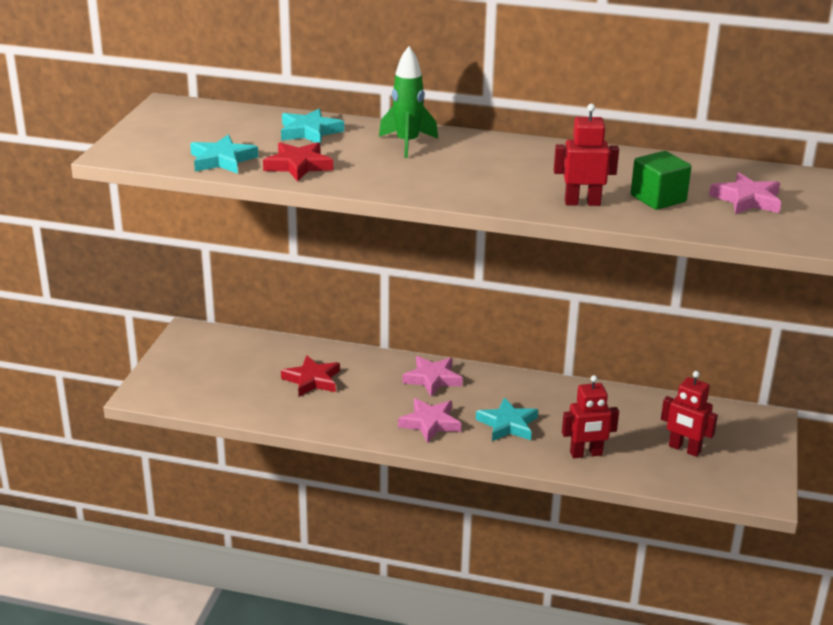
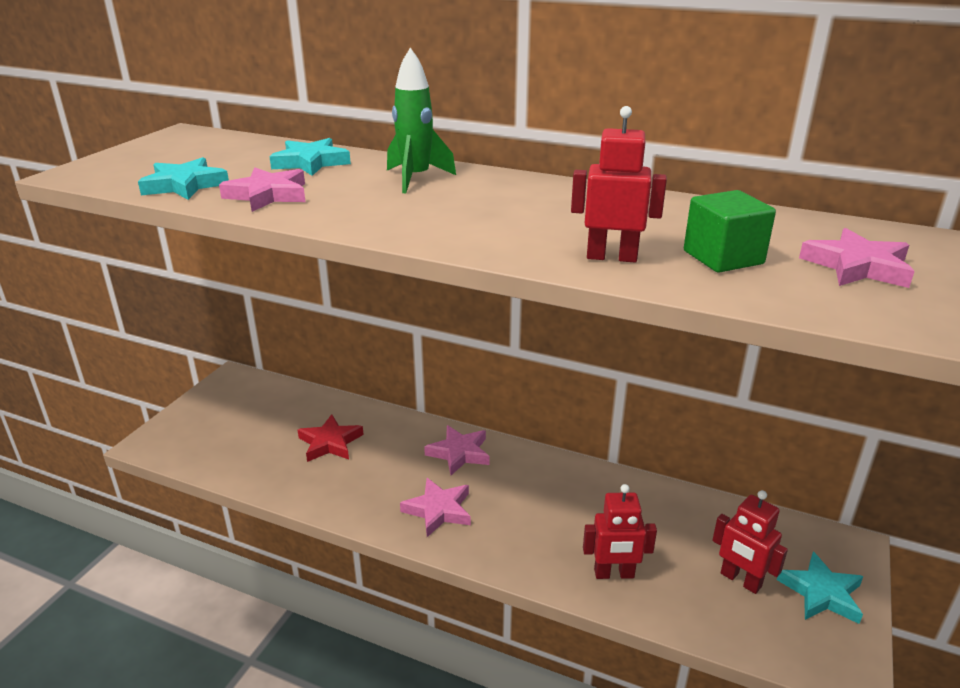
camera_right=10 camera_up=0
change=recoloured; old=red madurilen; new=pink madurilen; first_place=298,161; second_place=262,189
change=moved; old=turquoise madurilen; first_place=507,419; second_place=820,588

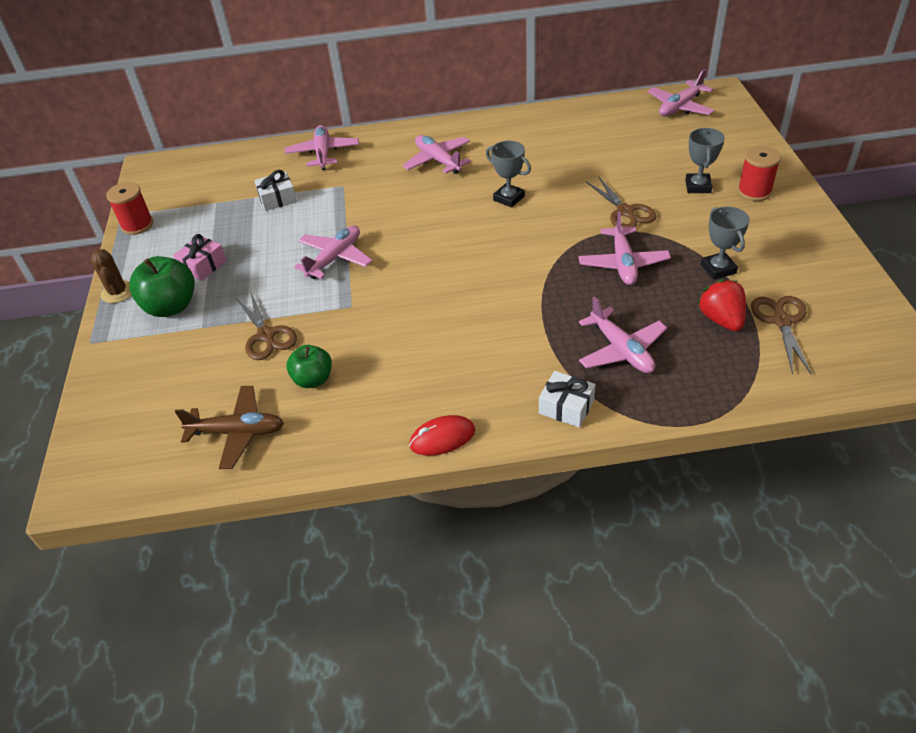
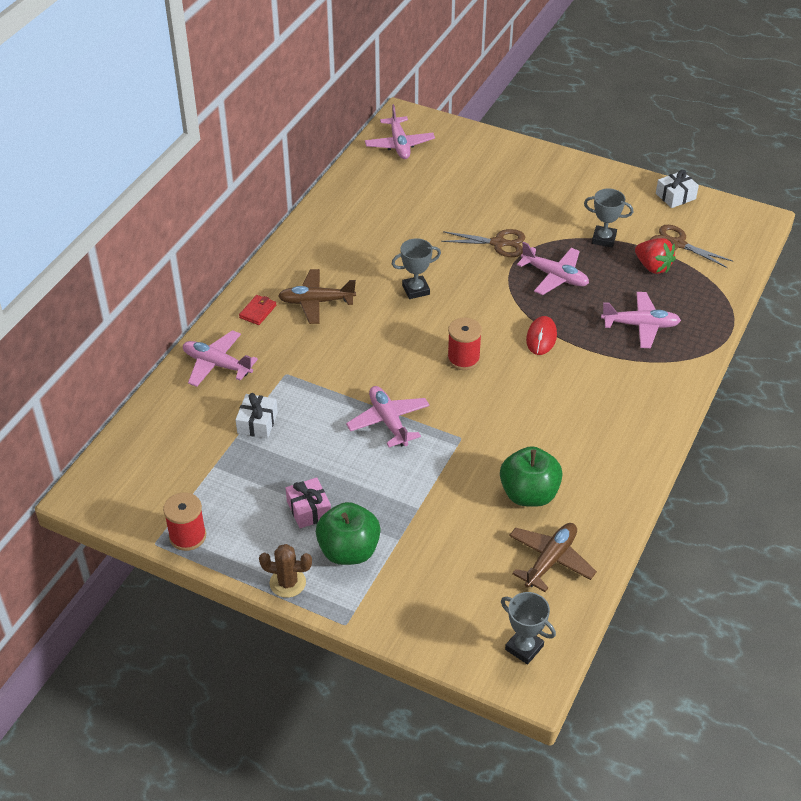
camera_right=-60 camera_up=0
change=added; new=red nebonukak; second_place=257,310
change=recoloured; old=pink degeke; new=brown degeke; first_place=437,154; second_place=317,296
change=moved; old=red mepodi; first_place=759,173; second_place=464,344
change=resized; old=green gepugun; first_place=309,366; second_place=531,476; factor=1.53
change=moved; old=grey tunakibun; first_place=705,160; second_place=528,628
change=moved; old=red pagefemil; first_place=442,435; second_place=541,335
change=turned; old=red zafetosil; first_place=722,305; second_place=655,256; degrees=-150
change=moved; old=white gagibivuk; first_place=567,399; second_place=677,189
change=removed; old=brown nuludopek; first_place=266,325

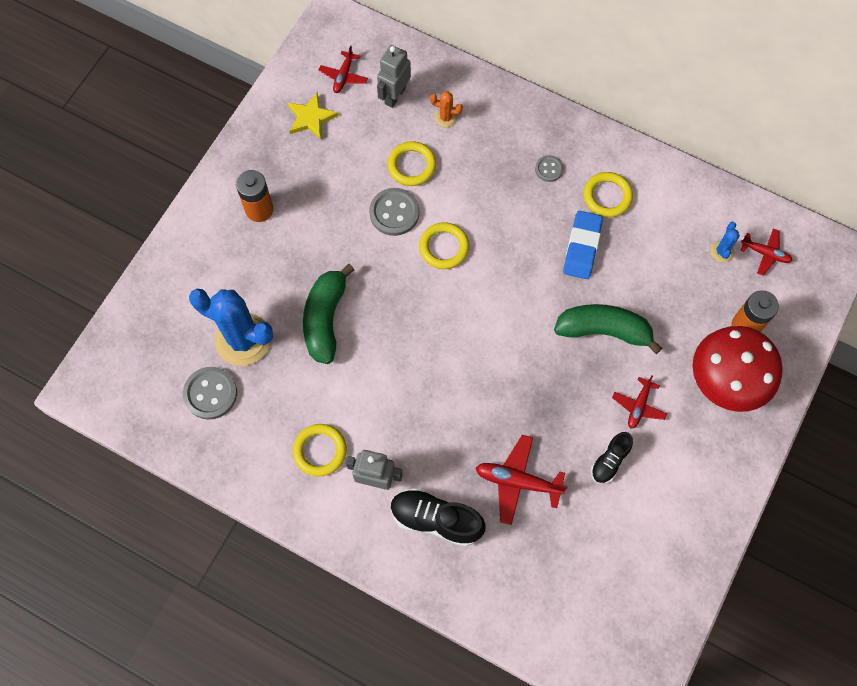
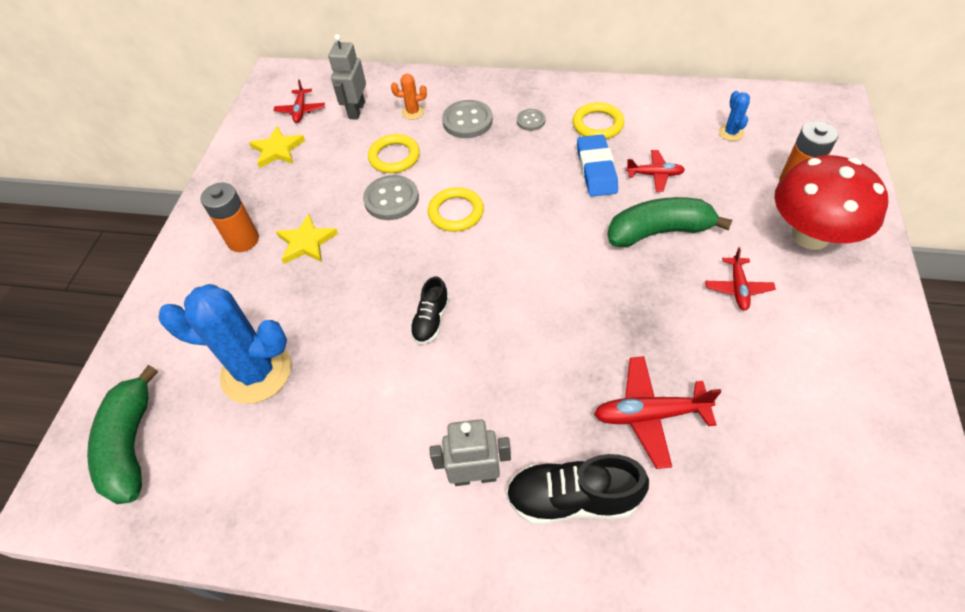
camera_right=-15 camera_up=-15
change=moved; old=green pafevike; first_place=328,314; second_place=122,434
change=added; new=yellow madurilen; second_place=307,239
change=moved; old=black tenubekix; first_place=612,458; second_place=429,310
change=moved; old=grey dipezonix; first_place=210,393; second_place=467,119
change=moved; old=red degeke; first_place=766,252; second_place=655,171
change=removed; old=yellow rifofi; first_place=320,450

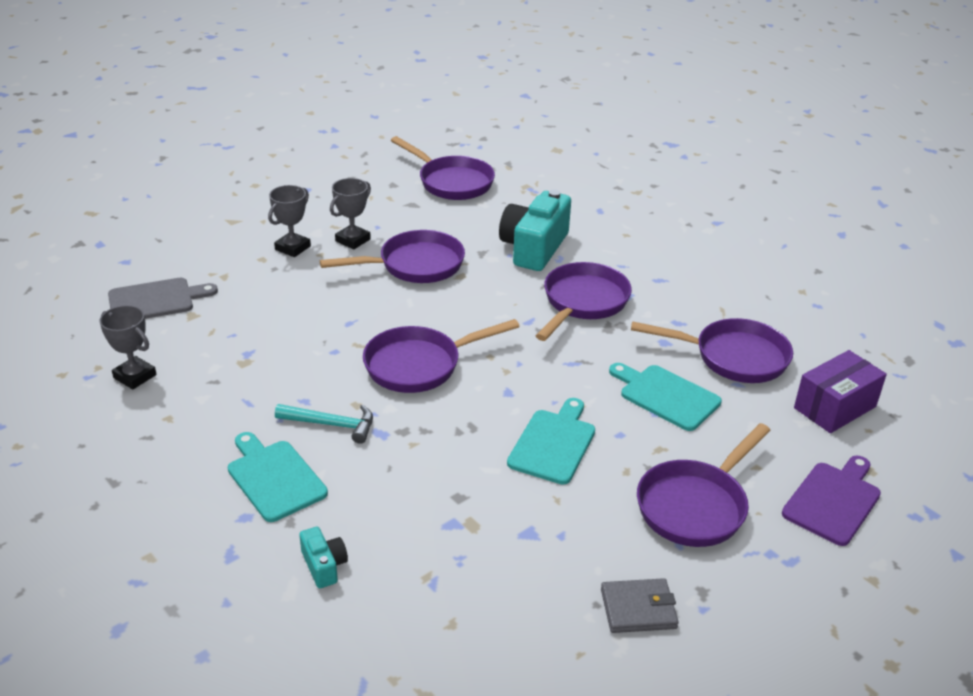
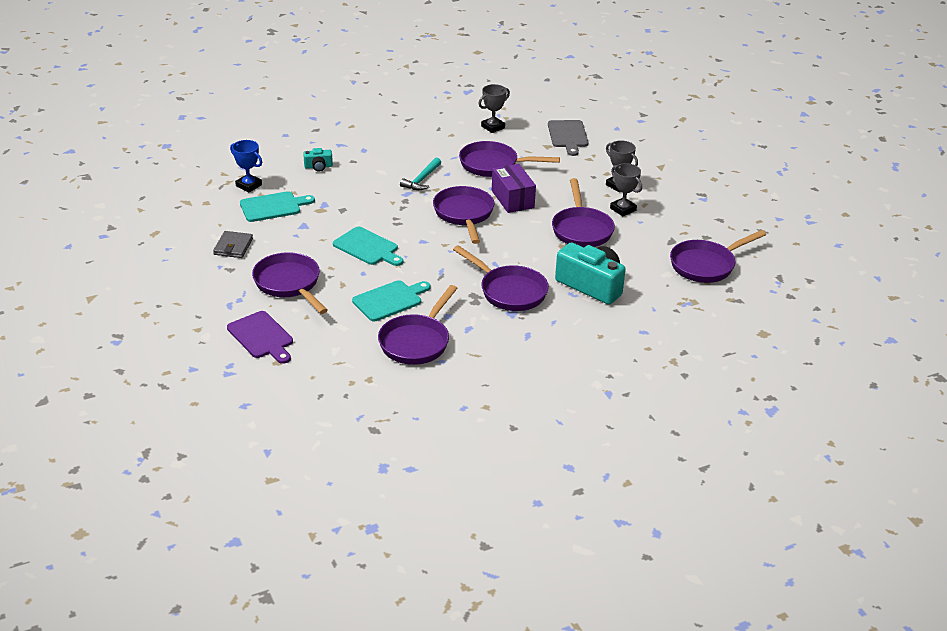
camera_right=105 camera_up=0
change=added; new=blue tunakibun; second_place=246,166
change=moved; old=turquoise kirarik; first_place=278,477; second_place=277,206
change=added; new=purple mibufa; second_place=509,159
change=moved; old=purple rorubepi; first_place=840,391; second_place=514,188

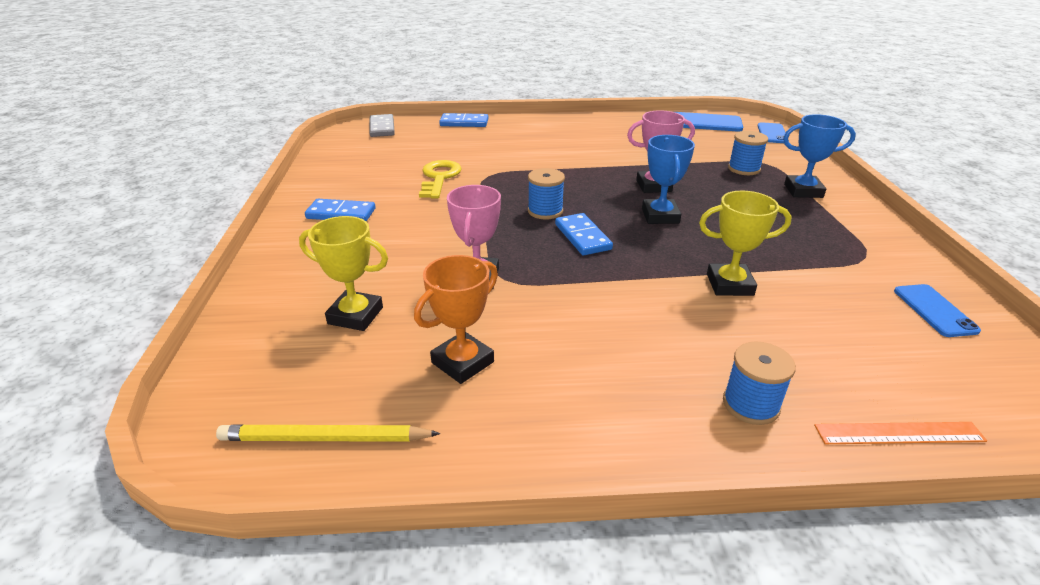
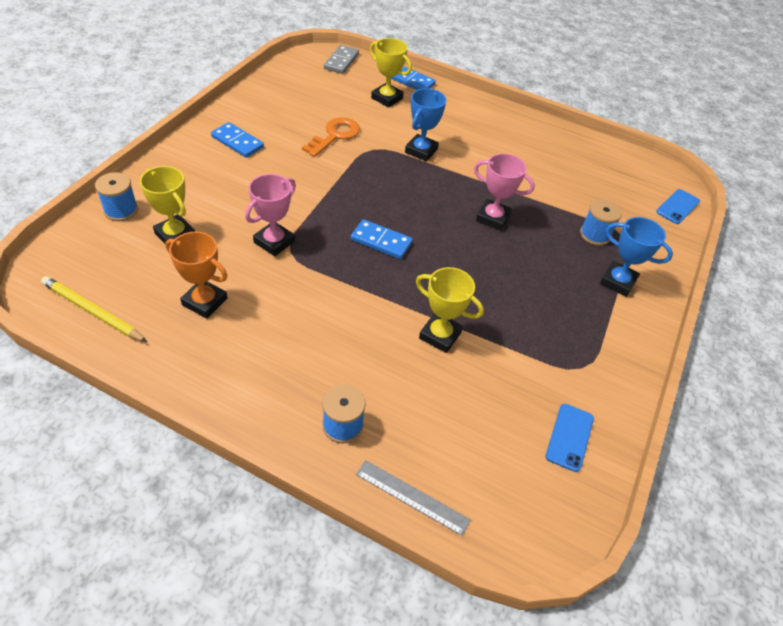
camera_right=25 camera_up=15
change=moved; old=blue mepodi; first_place=546,193; second_place=116,196
change=turned; old=orange tunakibun; first_place=456,319; second_place=196,275; degrees=45
change=recoloured; old=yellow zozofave; new=orange zozofave; first_place=440,179; second_place=331,137
change=turned; old=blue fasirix; first_place=584,234; second_place=382,239; degrees=-75
change=recoloured; old=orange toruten; new=grey toruten; first_place=900,433; second_place=413,498
change=added; new=yellow tunakibun; second_place=391,73
change=moved; old=blue tunakibun; first_place=668,179; second_place=425,125
change=removed; old=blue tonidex; first_place=709,121

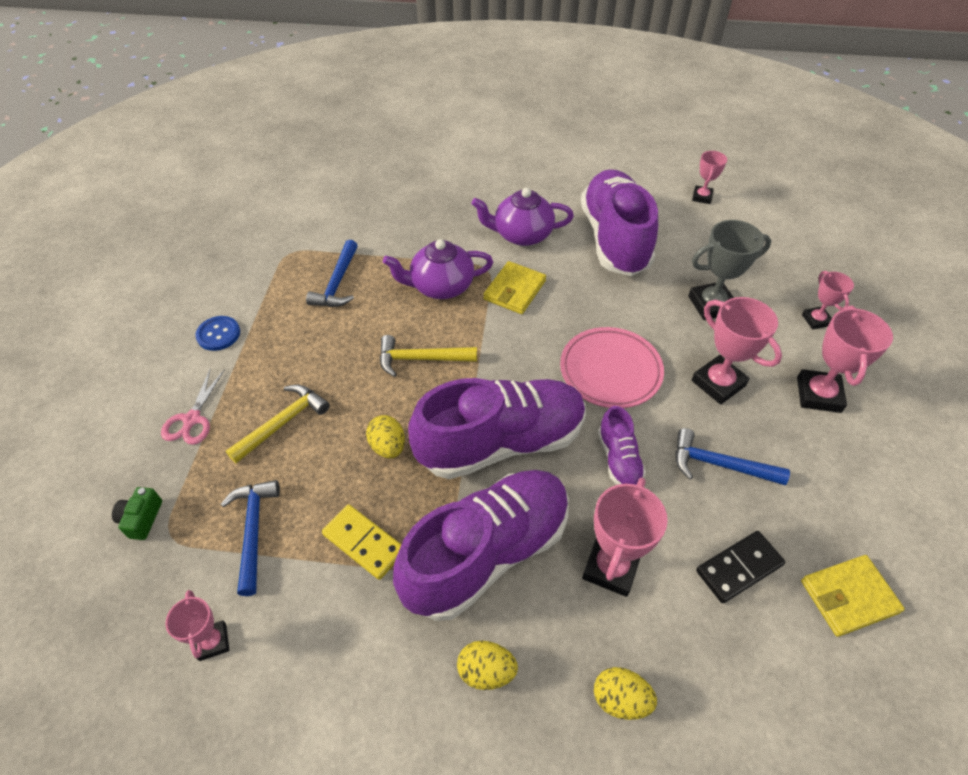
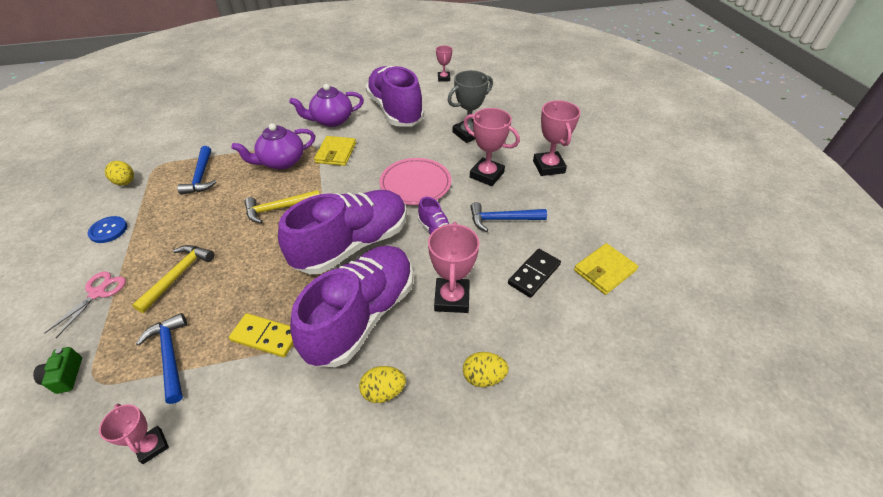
camera_right=-20 camera_up=-5
change=turned; old=pink nuludopek; first_place=193,406; second_place=85,304; degrees=-150
change=moved; old=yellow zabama; first_place=385,436; second_place=119,173
change=removed; old=pink tunakibun; first_place=828,300

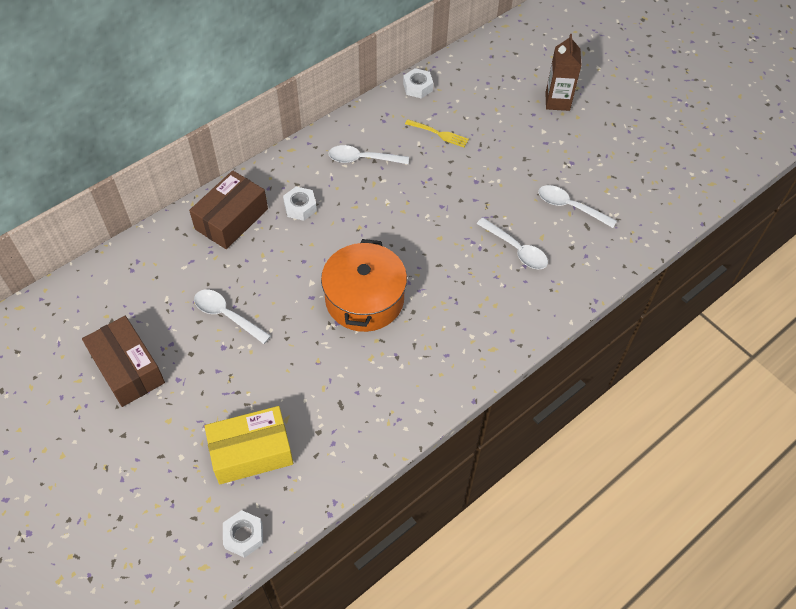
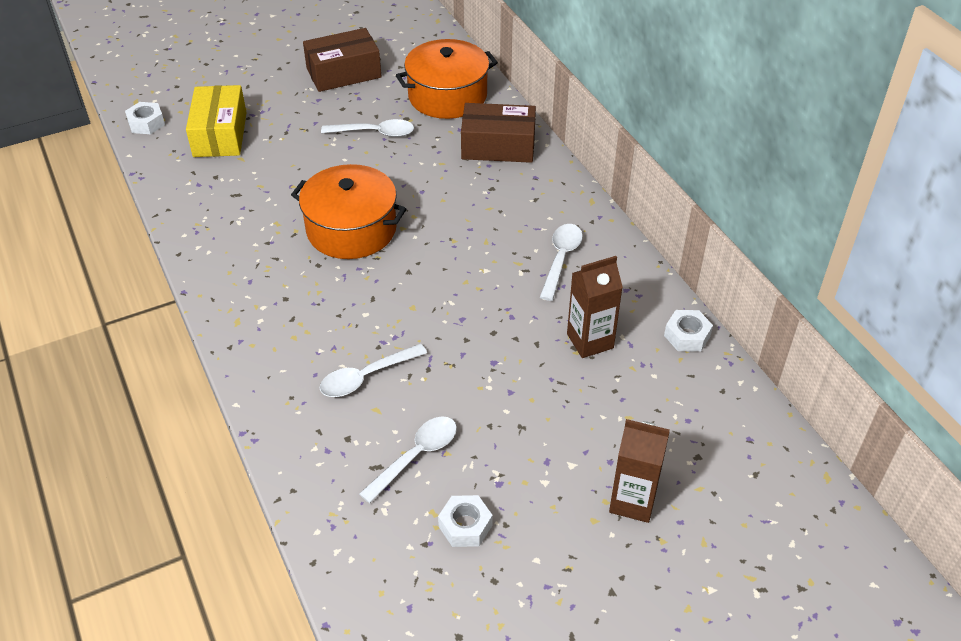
camera_right=105 camera_up=-10
change=turned; old=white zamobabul; first_place=232,317; second_place=367,128; degrees=45
change=added; new=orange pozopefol; second_place=447,79
change=moved; old=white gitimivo; first_place=300,204; second_place=465,521
change=turned; old=brown rorubepi; first_place=228,209; second_place=498,133; degrees=-45
change=replaced; old=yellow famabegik; new=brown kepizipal; first_place=437,133; second_place=595,307

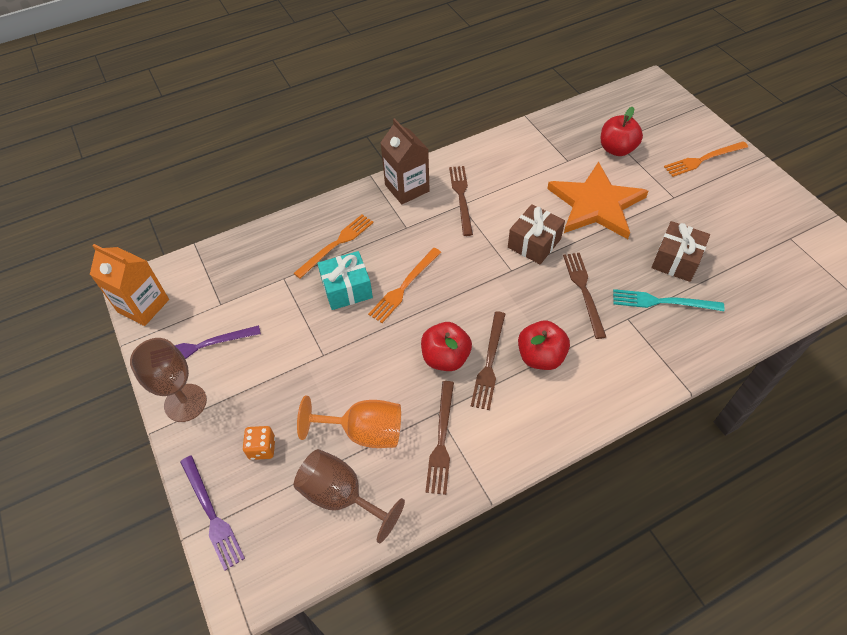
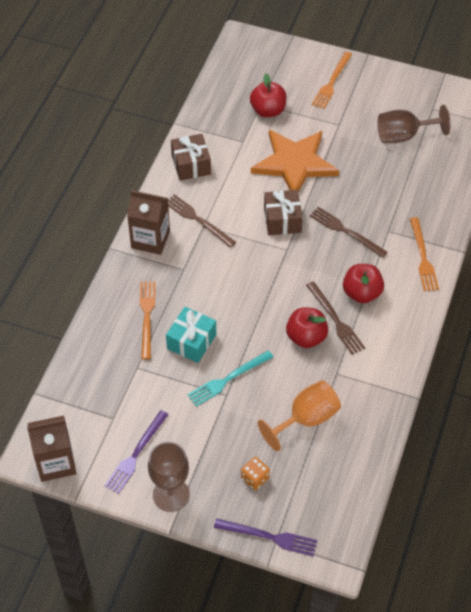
camera_right=-45 camera_up=0
change=recoloured; old=orange kepizipal; new=brown kepizipal; first_place=129,285; second_place=51,449
change=moved; old=brown gagibivuk; first_place=680,251; second_place=191,157
change=moved; old=turquoise famabegik; first_place=668,300; second_place=230,378
change=moved; old=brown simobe; first_place=349,496; second_place=414,124
change=moved; old=orange famabegik; first_place=404,285; second_place=424,254
change=removed; old=brown famabegik; first_place=439,438

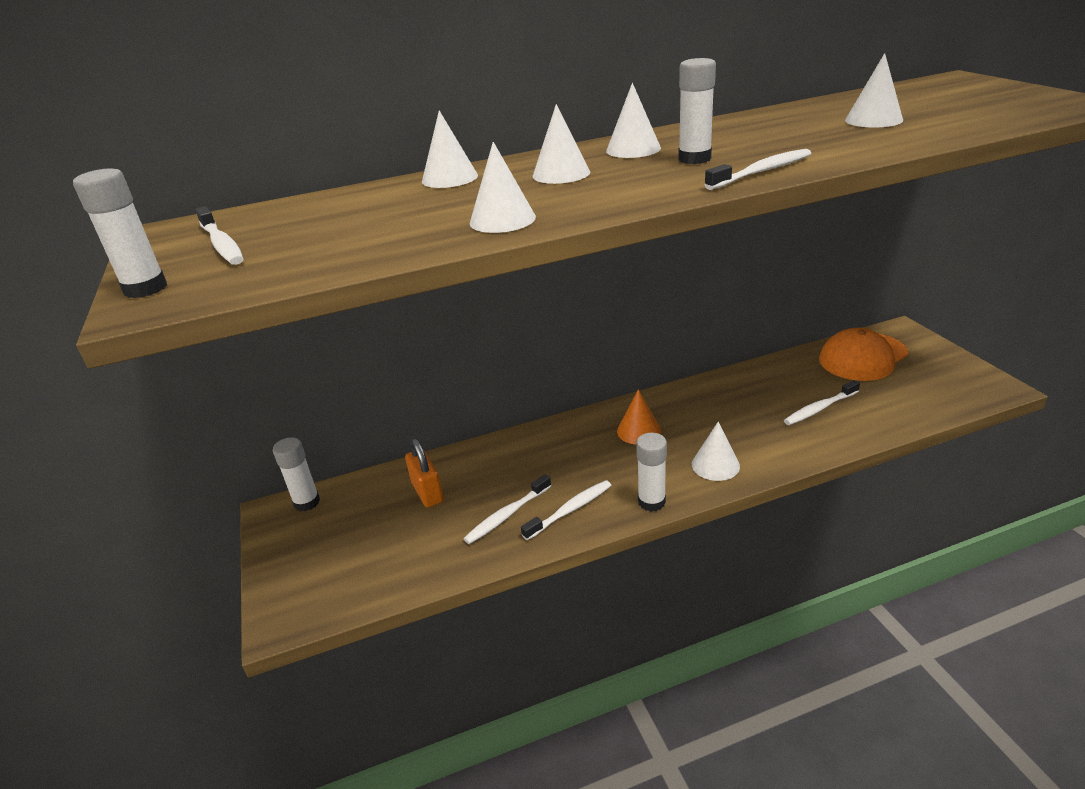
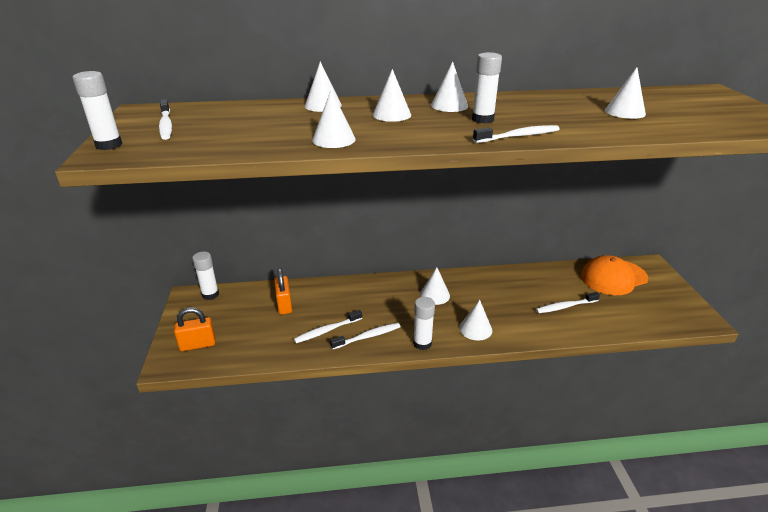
camera_right=10 camera_up=0
change=added; new=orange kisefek; second_place=195,329
change=recoloured; old=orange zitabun; new=white zitabun; first_place=639,417; second_place=435,286

